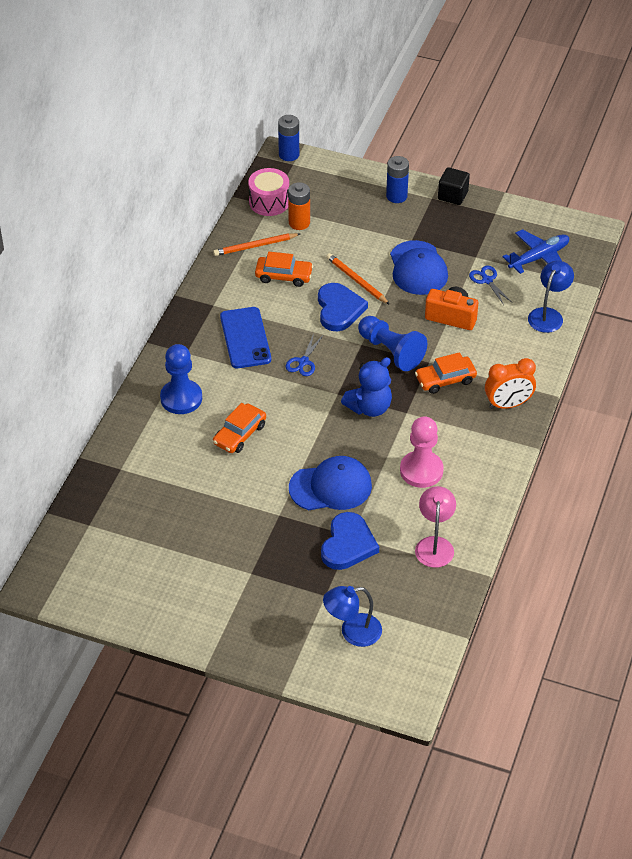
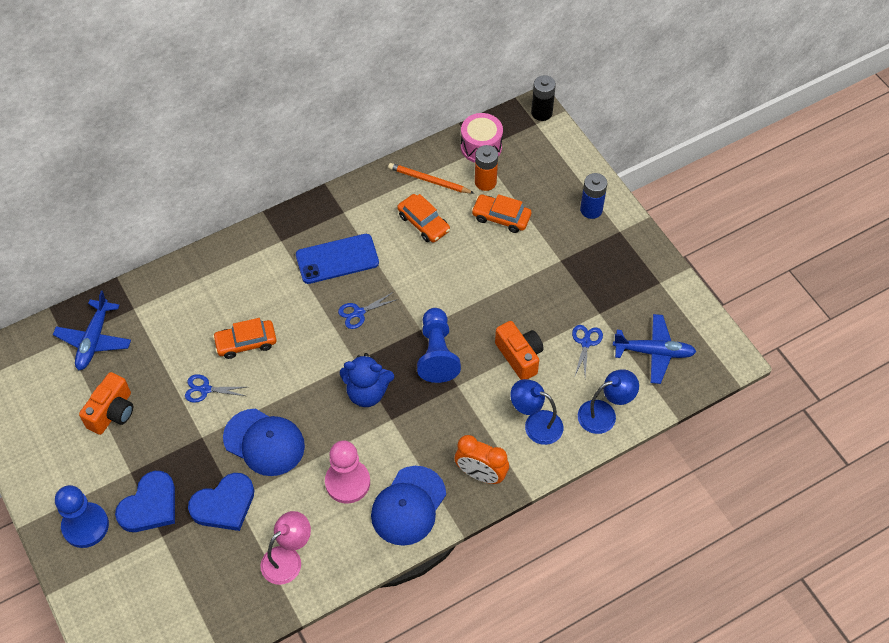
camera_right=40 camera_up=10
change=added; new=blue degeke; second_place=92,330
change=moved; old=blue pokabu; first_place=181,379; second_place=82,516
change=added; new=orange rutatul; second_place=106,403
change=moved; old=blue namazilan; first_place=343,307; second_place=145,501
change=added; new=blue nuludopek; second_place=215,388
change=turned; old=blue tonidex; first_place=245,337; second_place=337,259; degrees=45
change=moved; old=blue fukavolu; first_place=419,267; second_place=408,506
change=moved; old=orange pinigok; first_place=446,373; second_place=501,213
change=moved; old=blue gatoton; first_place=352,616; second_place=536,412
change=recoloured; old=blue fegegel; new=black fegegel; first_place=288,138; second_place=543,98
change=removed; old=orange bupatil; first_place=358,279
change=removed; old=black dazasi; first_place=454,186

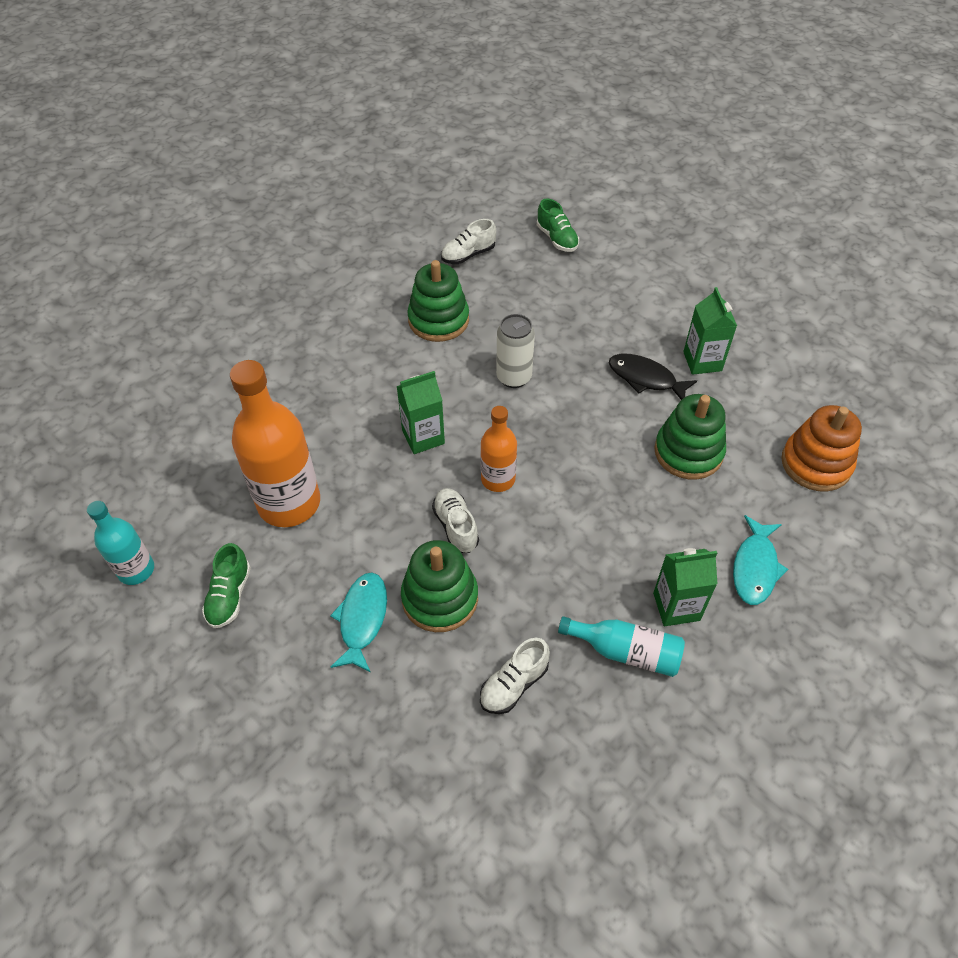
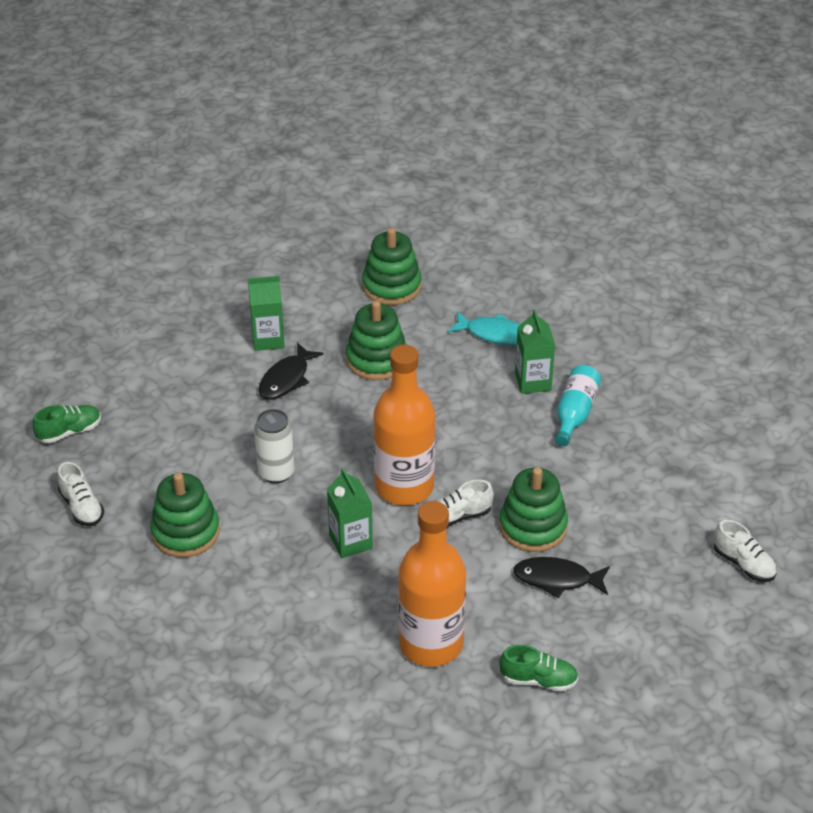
camera_right=-90 camera_up=-10
change=recoloured; old=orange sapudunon; new=green sapudunon; first_place=821,448; second_place=392,266
change=resized; old=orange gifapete; first_place=498,449; second_place=404,425; factor=1.81
change=recoloured; old=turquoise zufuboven; new=black zufuboven; first_place=358,622; second_place=561,577
change=moved; old=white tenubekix; first_place=515,676; second_place=745,551
change=removed; old=turquoise gifapete; first_place=120,543

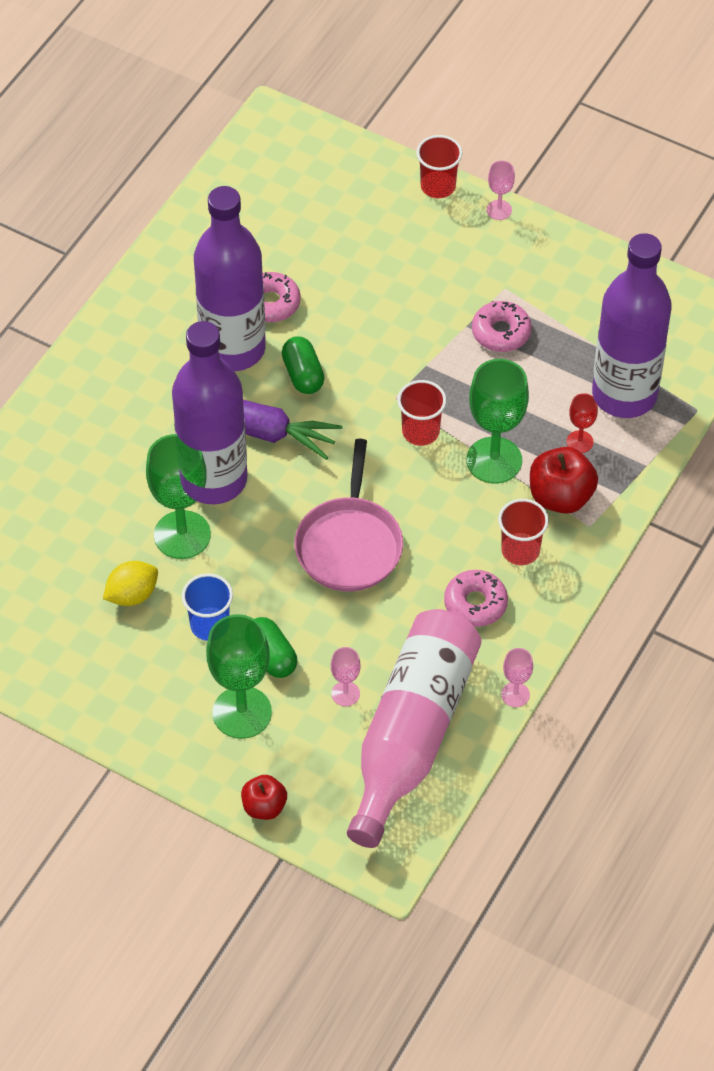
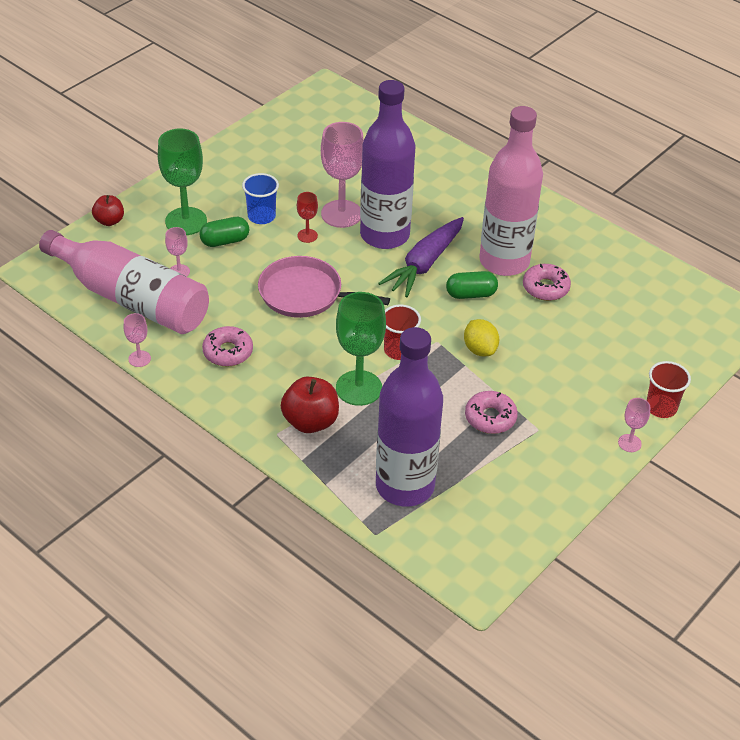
camera_right=100 camera_up=-10
change=moved; old=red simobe; first_place=582,423; second_place=307,217
change=recoloured; old=green simobe; new=pink simobe; first_place=178,496; second_place=342,175
change=moved; old=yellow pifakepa; first_place=130,583; second_place=481,337
change=recoloured; old=purple gifapete; new=pink gifapete; first_place=230,278; second_place=511,191
change=removed; old=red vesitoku; first_place=523,532

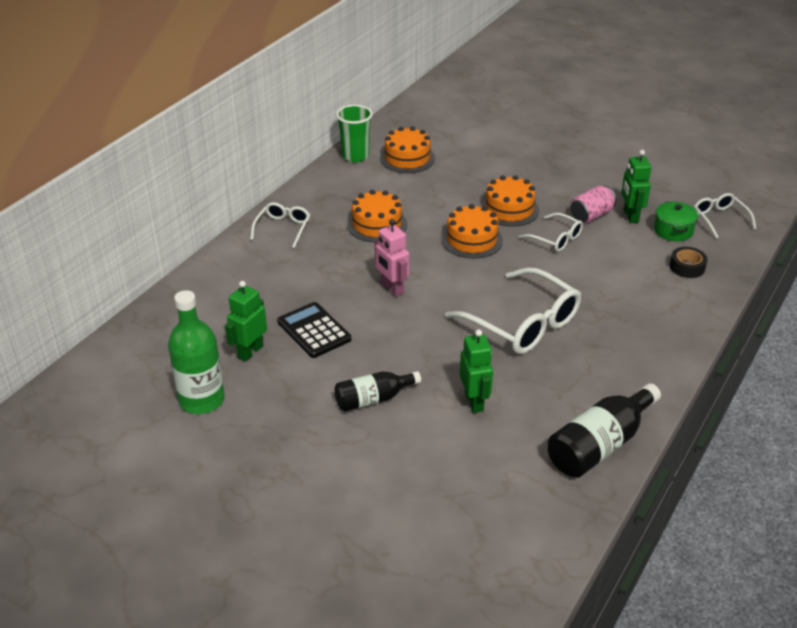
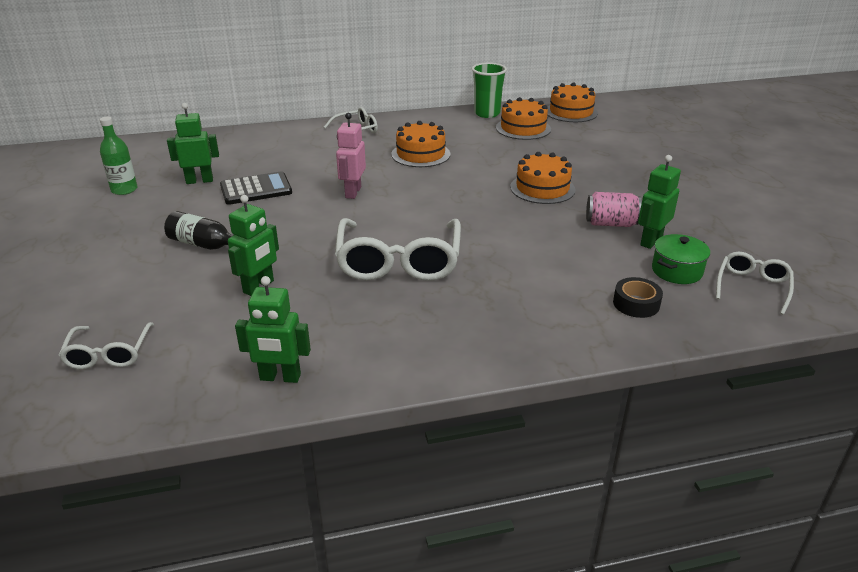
camera_right=45 camera_up=-5
change=moved; old=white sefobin; first_place=551,232; second_place=106,345
change=resized; old=green gifapete; first_place=196,352; second_place=118,156; factor=0.64
change=turned; old=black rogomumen; first_place=314,330; second_place=256,188; degrees=60
change=replaced; old=black gifapete; new=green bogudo; first_place=604,430; second_place=273,329
change=moved; old=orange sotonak; first_place=472,231; second_place=572,102

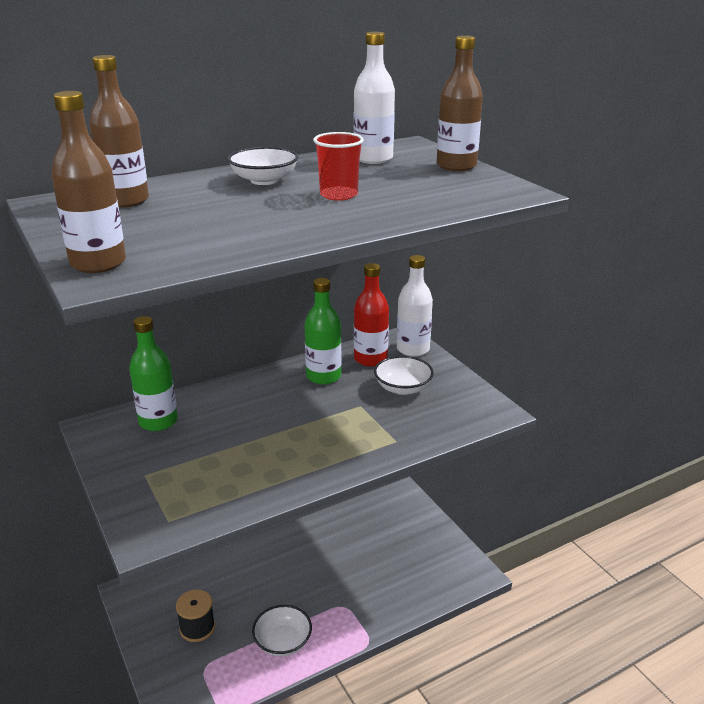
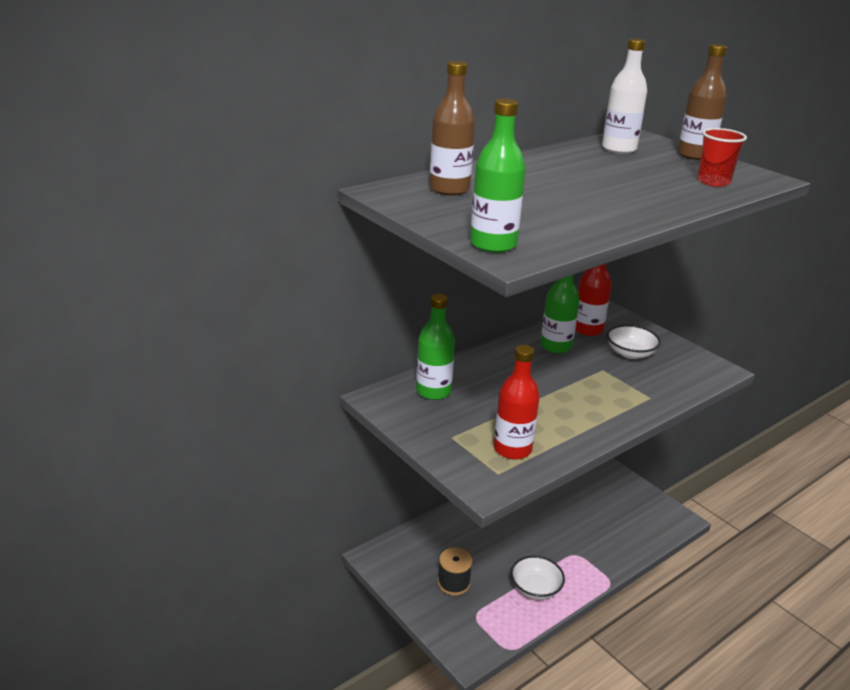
camera_right=-10 camera_up=0
change=recoloured; old=brown gifapete; new=green gifapete; first_place=88,182; second_place=498,175
change=added; new=red gifapete; second_place=517,402
change=moved; old=red vesitoku; first_place=338,166; second_place=722,157
change=removed; old=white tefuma; first_place=263,166
change=removed; old=white gifapete; first_place=415,306

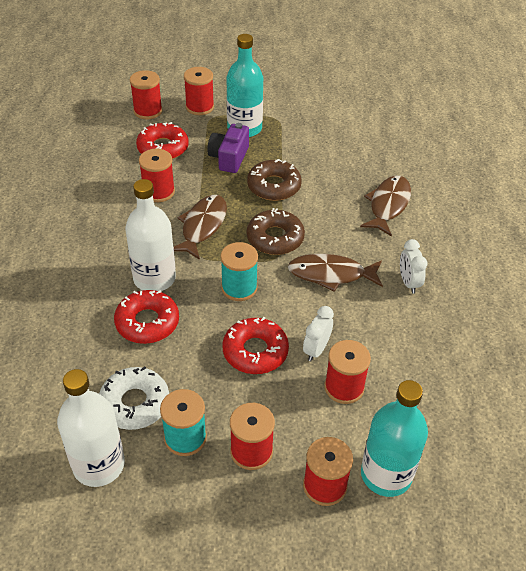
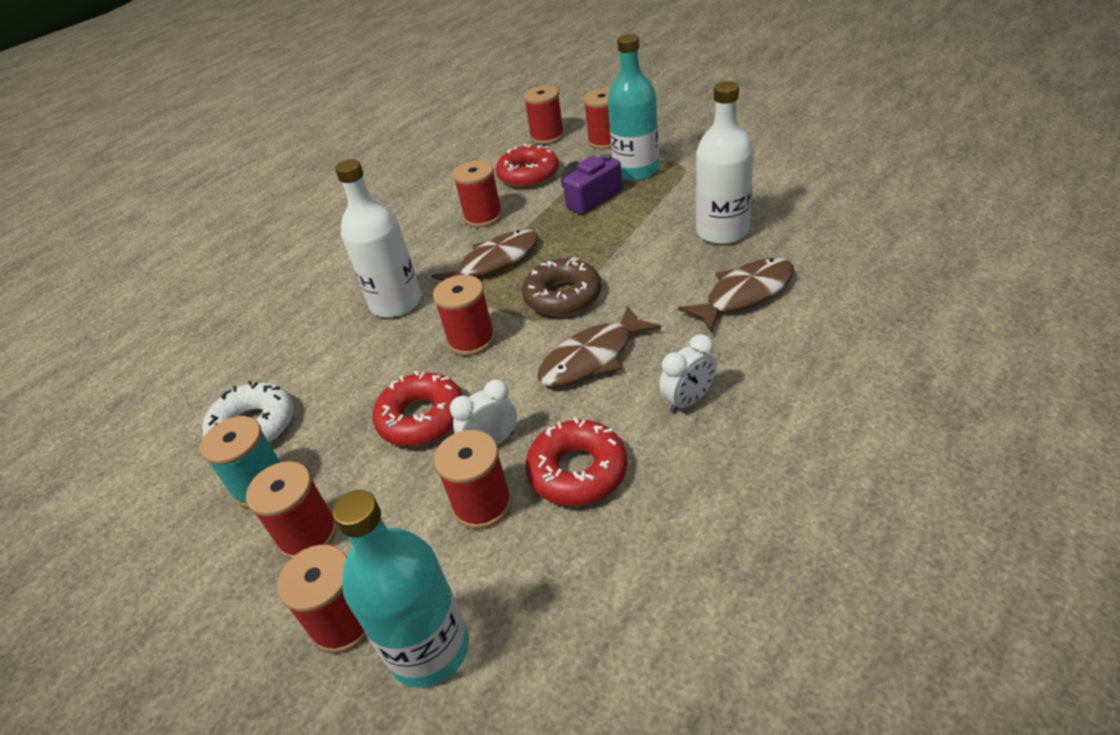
camera_right=40 camera_up=-5
change=recoloured; old=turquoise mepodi; new=red mepodi; first_place=239,271; second_place=464,315
change=moved; old=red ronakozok; first_place=146,317; second_place=576,461
change=turned; old=brown zufuboven; first_place=335,273; second_place=599,346; degrees=-75
change=turned; old=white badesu; first_place=413,266; second_place=688,373; degrees=-150
change=moved; old=white gifapete; first_place=91,428; second_place=725,162
change=removed; old=brown ronakozok; first_place=274,180

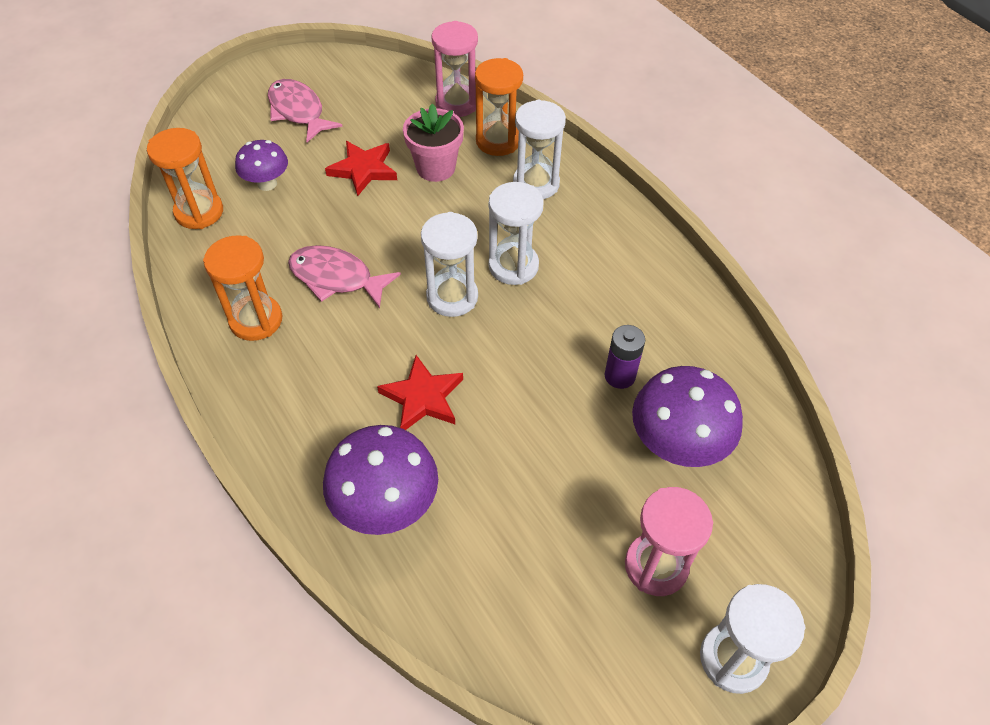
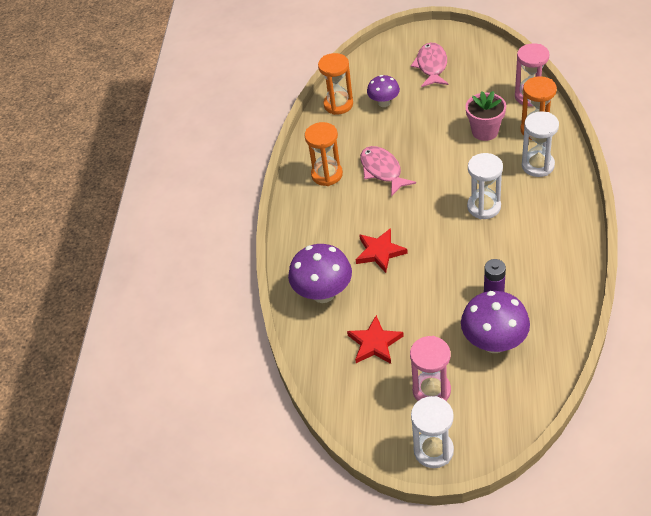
camera_right=45 camera_up=-5
change=moved; old=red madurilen; first_place=361,168; second_place=375,339
change=removed; old=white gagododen; first_place=449,264

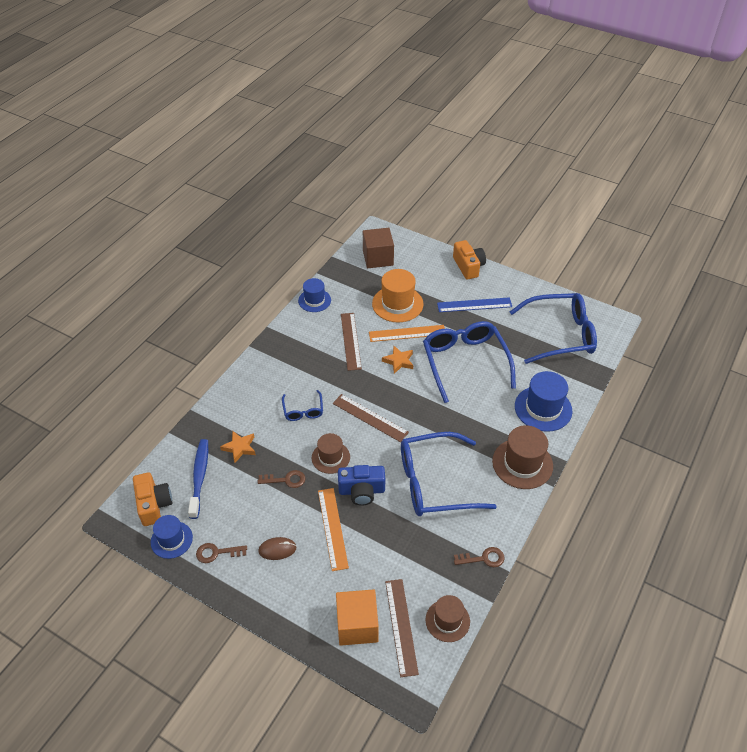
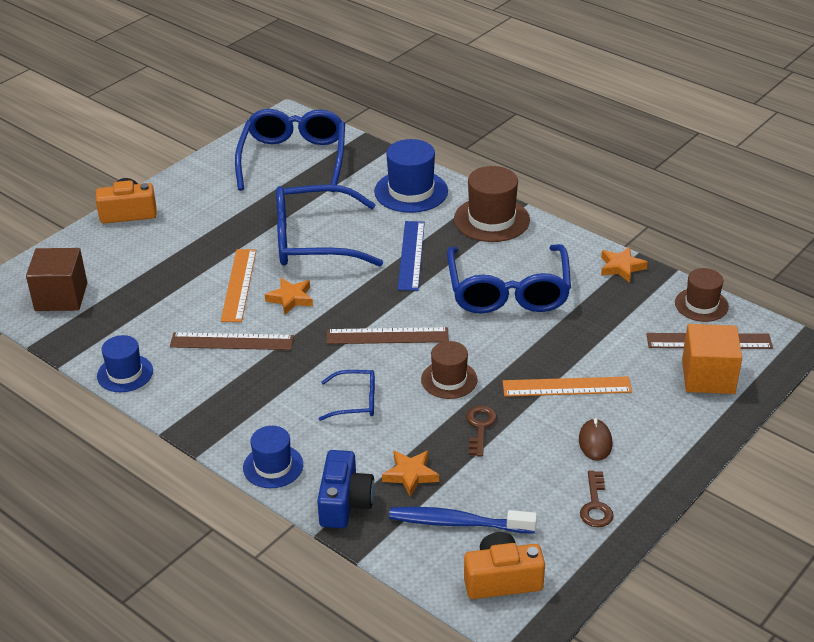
camera_right=-80 camera_up=-10
change=moved; old=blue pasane; first_place=172,537; second_place=273,457
change=moved; old=blue rutatul; first_place=361,485; second_place=346,489
change=turned; old=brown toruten; first_place=371,418; second_place=387,335; degrees=45
change=moved; old=blue toruten; first_place=474,304; second_place=411,256
change=replaced; old=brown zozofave; new=orange madurilen; first_place=479,557; second_place=624,265
change=removed; old=orange pasane; first_place=397,296

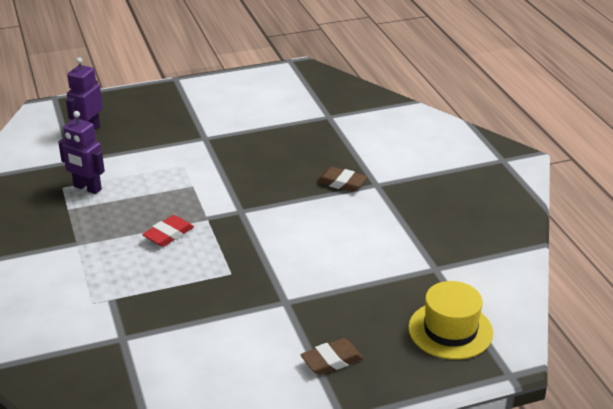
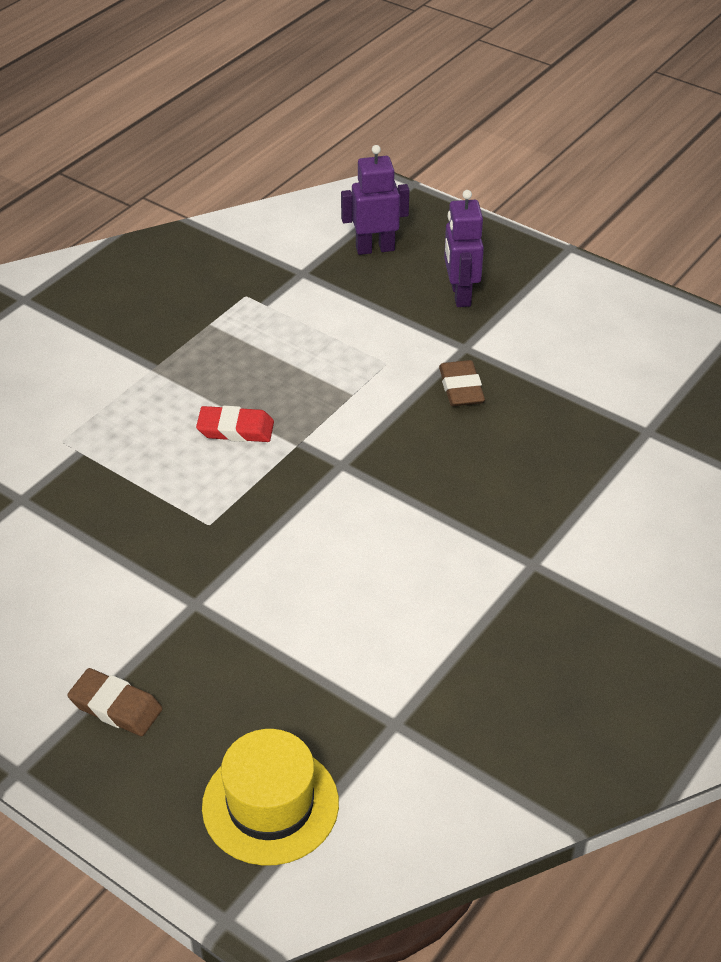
camera_right=55 camera_up=10
change=moved; old=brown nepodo; first_place=341,179; second_place=462,383
change=moved; old=purple bogudo; first_place=81,152; second_place=464,248

